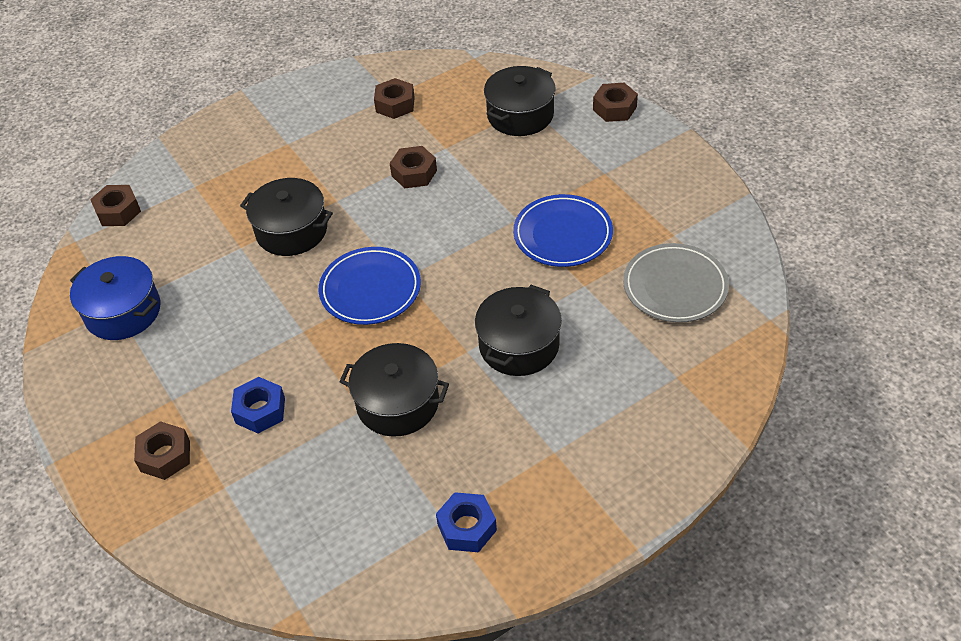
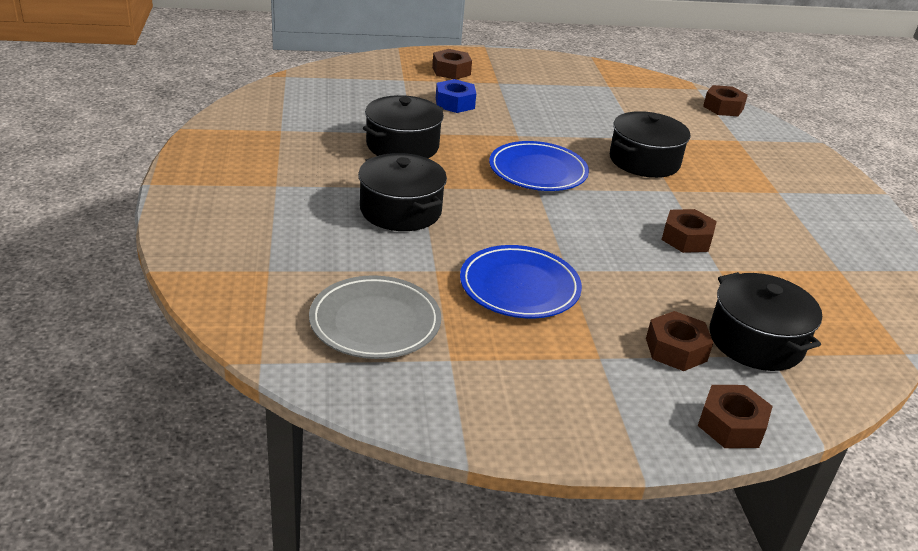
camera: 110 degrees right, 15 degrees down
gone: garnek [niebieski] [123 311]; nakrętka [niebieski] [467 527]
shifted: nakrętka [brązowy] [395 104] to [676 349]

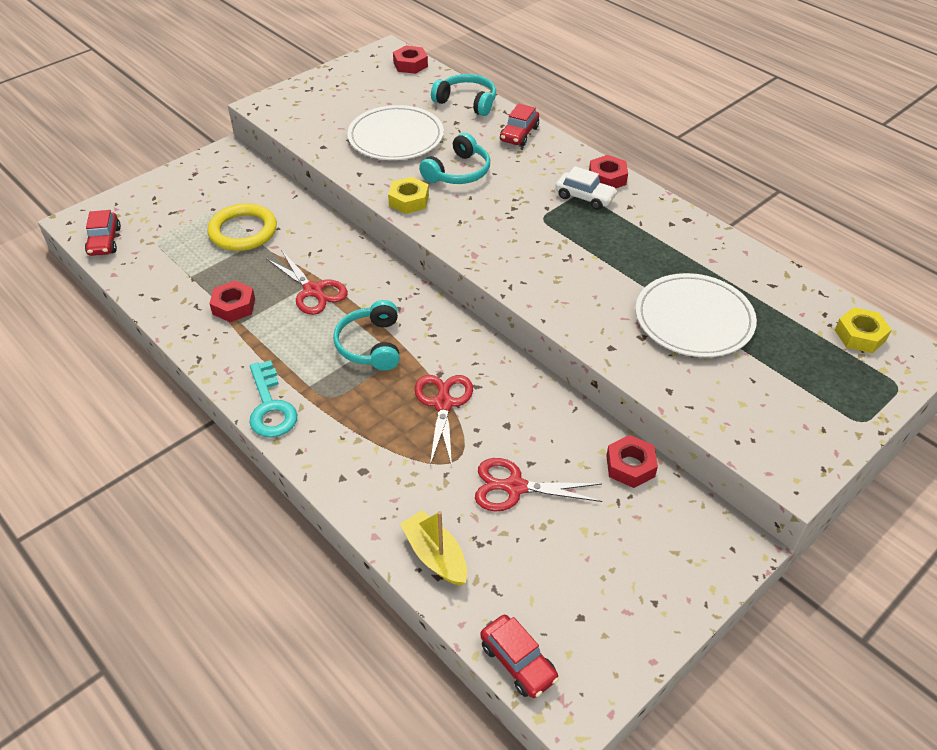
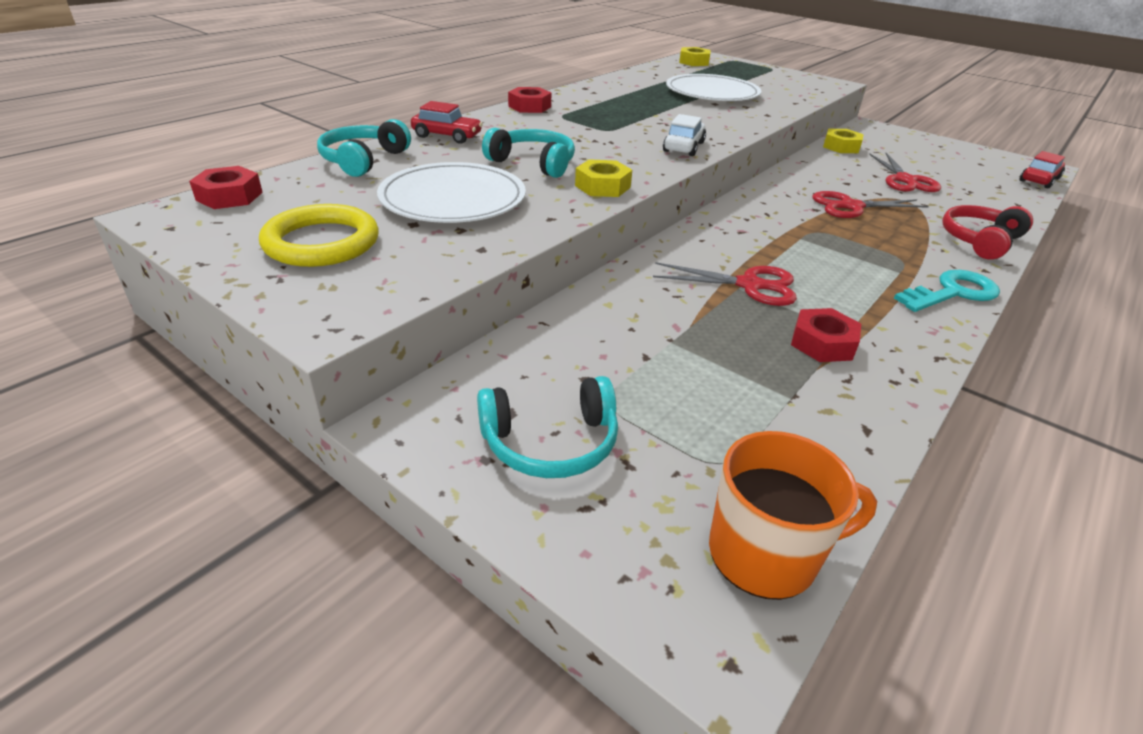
camera: 100 degrees left, 10 degrees down
gone: łódka [żółty] [435 555]
new: słuchawki [czerwony] [979 241]
shifted: samochód [biały] [585 197] to [683 147]; pierścień [żółty] [243 231] to [322 242]; słuchawki [turkusowy] [371 345] to [550 442]
swapped: samochód [czerwony] [104 241] to kubek [pomarańczowy] [765 554]
repainted: nakrętka [czerwony] [630 466] to nakrętka [żółty] [841 147]
rotated: nożyczki [czerwony] [313 291] = [749 285] 60 degrees clockwise

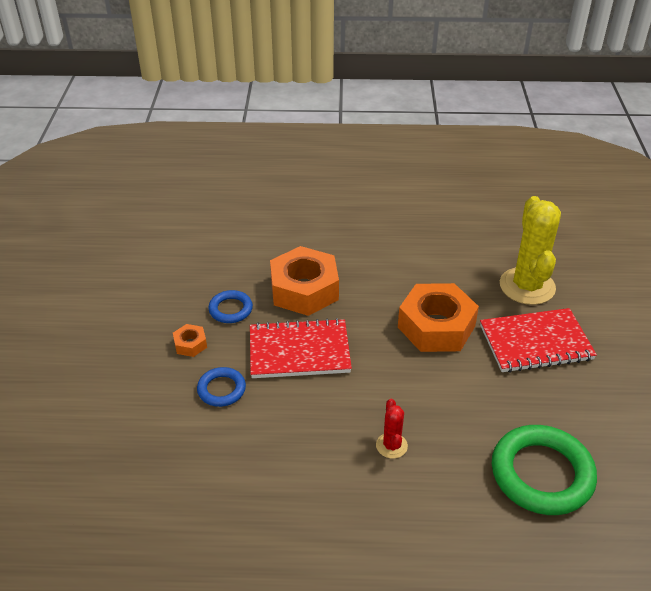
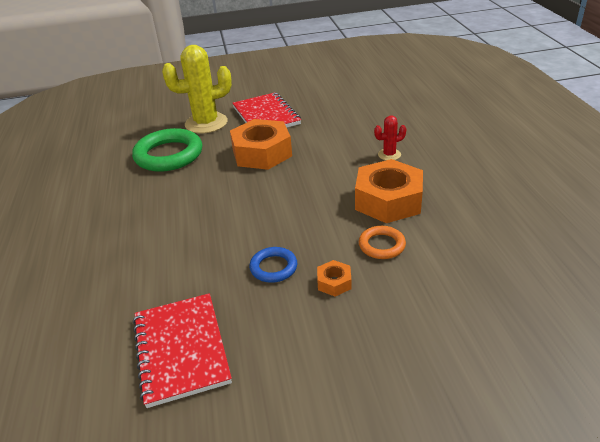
camera: 100 degrees left, 5 degrees down
shifted: nakrętka [pomarańczowy] [304 290] to [388 200]; zeszyt [czerwony] [299 351] to [181 350]; pierścień [zielony] [541 474] to [169 155]
repainted: pierścień [niebieski] [221 389] to pierścień [pomarańczowy] [382 245]

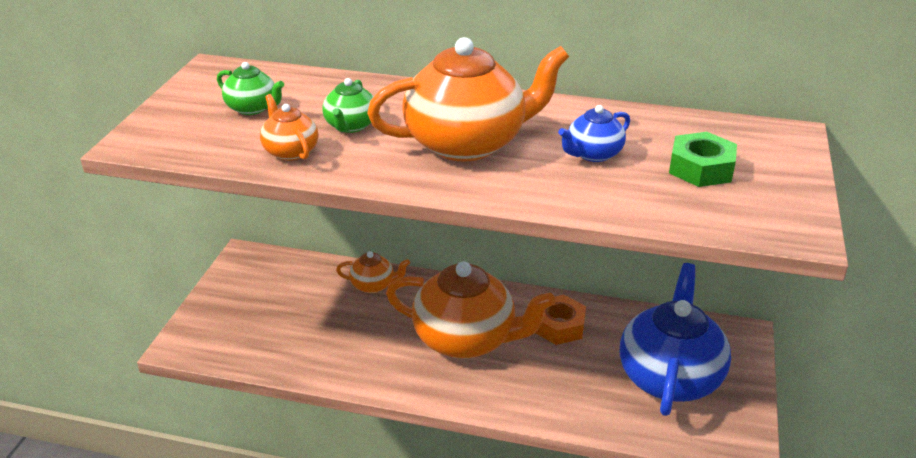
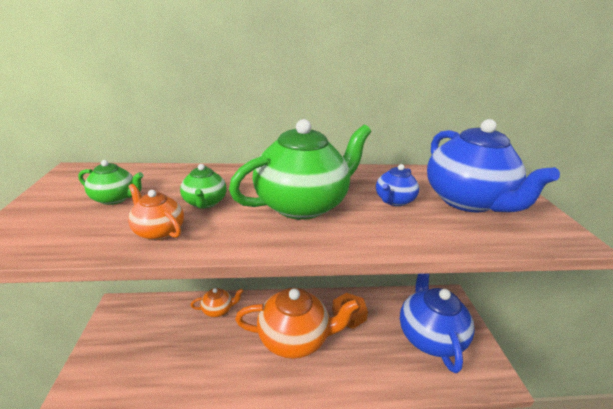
camera: 20 degrees left, 5 degrees down
swapped: nakrętka [zielony] [701 168] to imbryk [niebieski] [467 201]
repainted: imbryk [pomarańczowy] [467 143] to imbryk [zielony] [302 204]

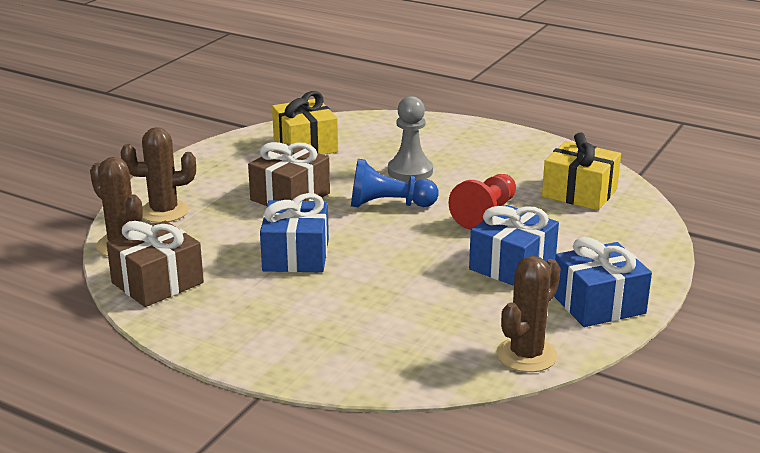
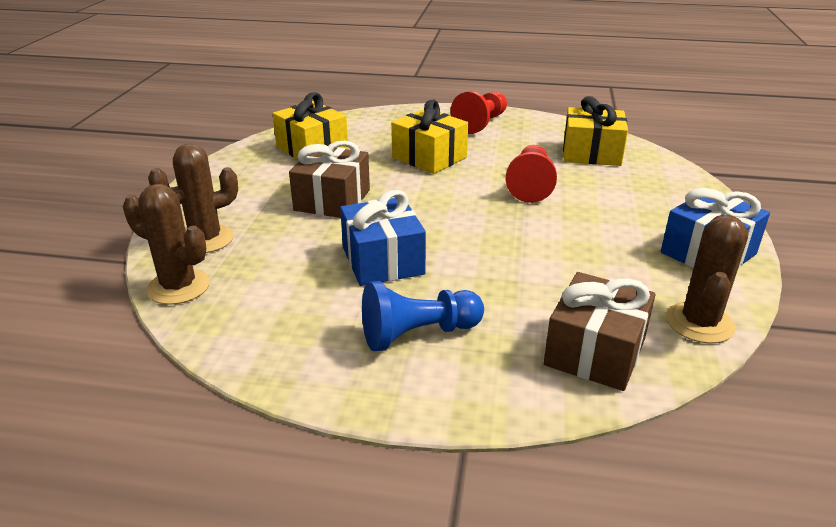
camera: 20 degrees left, 5 degrees up
gone: prezent [niebieski] [512 265]
new: pionek [czerwony] [481 123]
shifted: pionek [niebieski] [388 205] to [418 334]; prezent [brązowy] [157 283] to [595 352]
swapped: pionek [szary] [410 171] to prezent [żółty] [429 157]

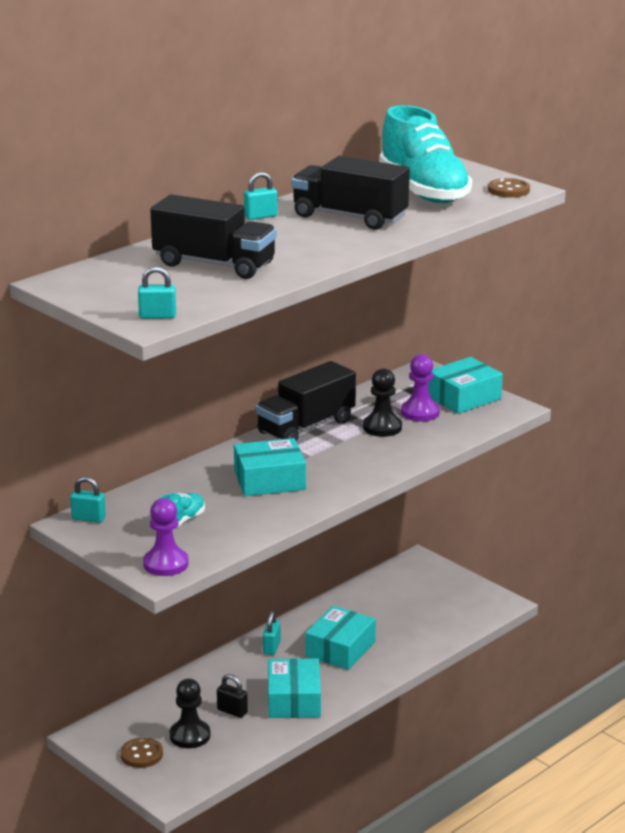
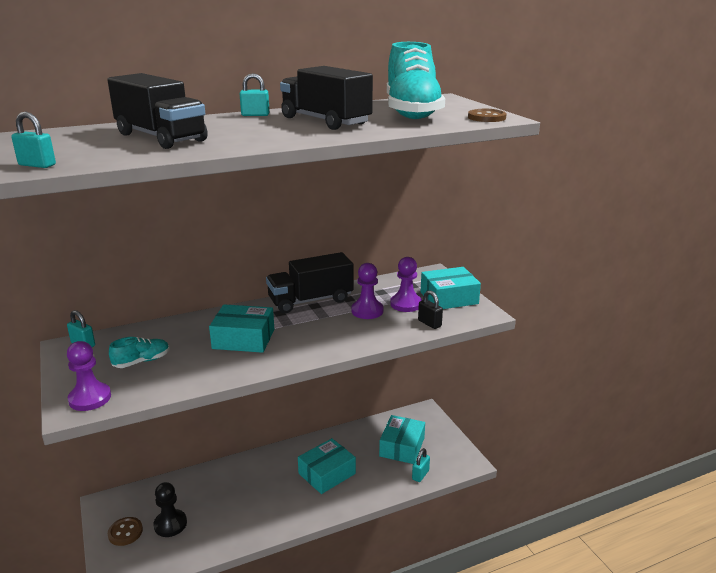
camera: 20 degrees right, 0 degrees up
shifted: kłódka [turkusowy] [272 647] to [420 475]; pudełko [turkusowy] [294 700] to [402 447]; kłódka [czarny] [232 711] to [429 323]
repainted: pionek [czarny] [382 427] to pionek [fioletowy] [367 311]

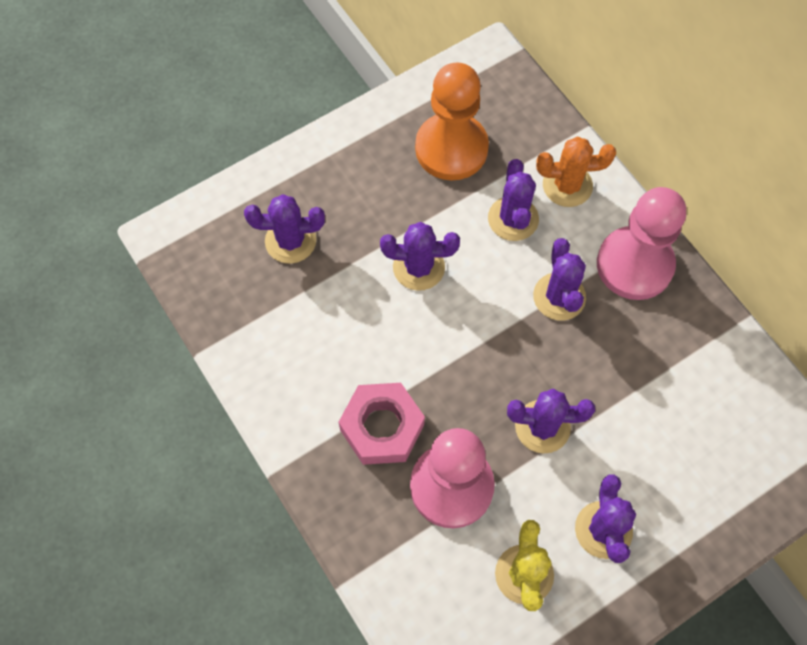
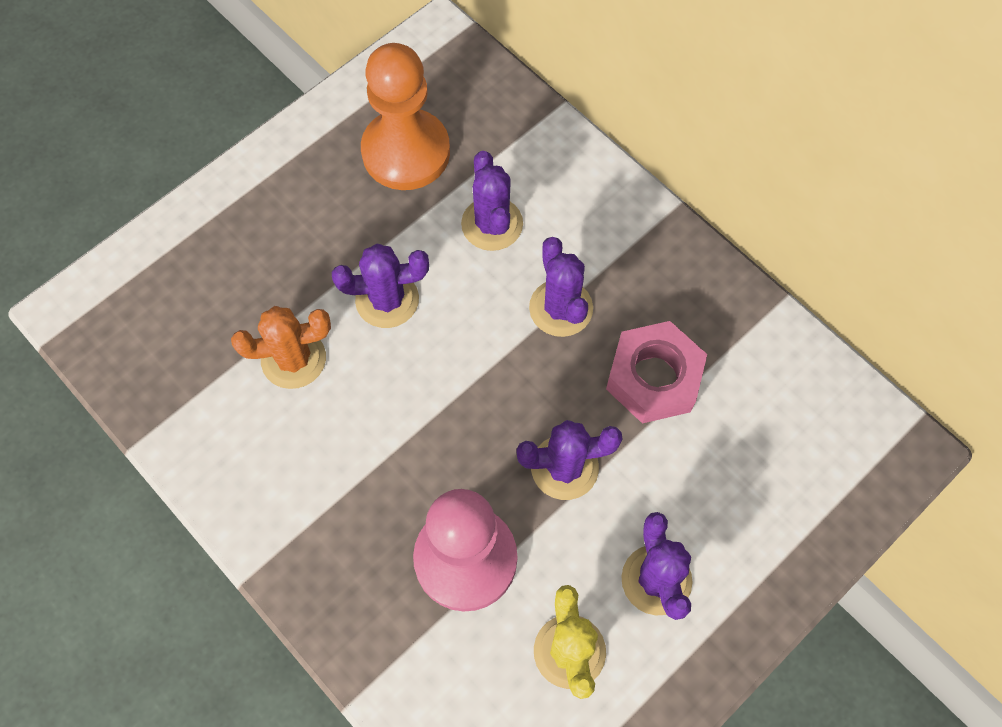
camera: 10 degrees left, 0 degrees up
gone: pionek [różowy] [634 265]; kaktus [fioletowy] [290 241]
shifted: kaktus [pomarańczowy] [567 185] to [293 359]; nakrętka [różowy] [382 427] to [653 378]

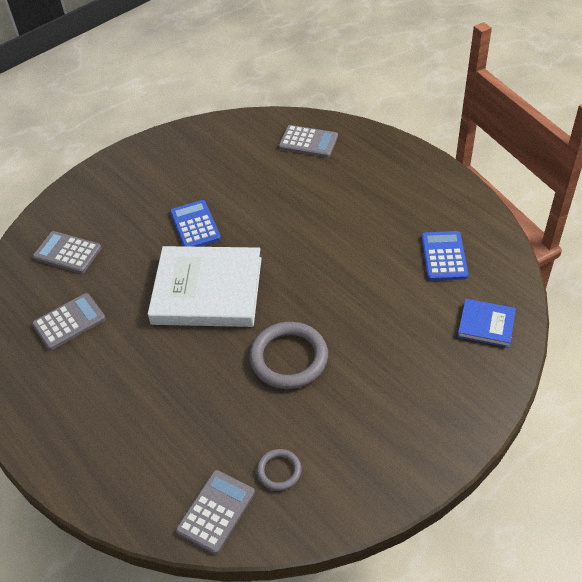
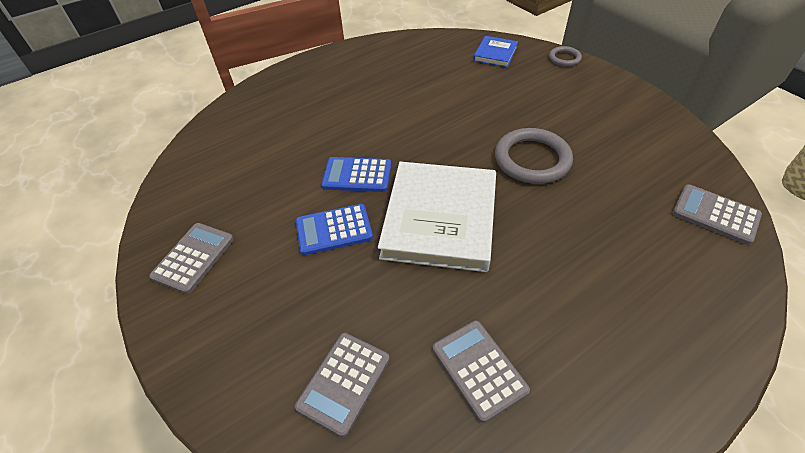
camera: 85 degrees left, 0 degrees up
shifted: kalkulator [szary] [308 142] to [193 258]; kalkulator [niebieski] [444 256] to [357 175]; pierścień [szary] [279 471] to [564 58]

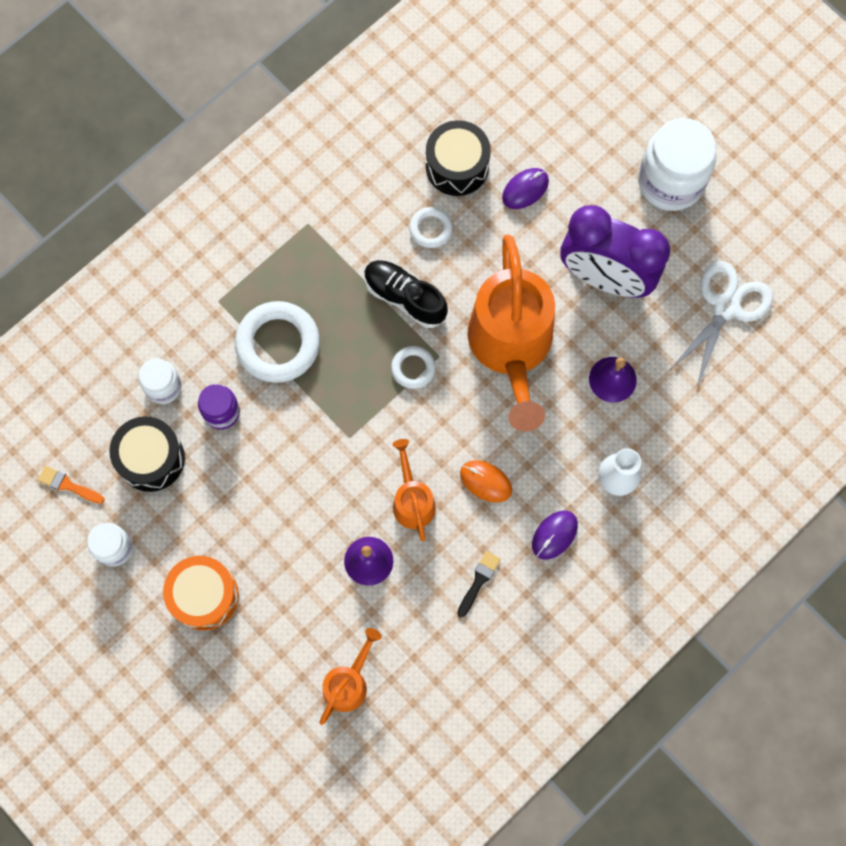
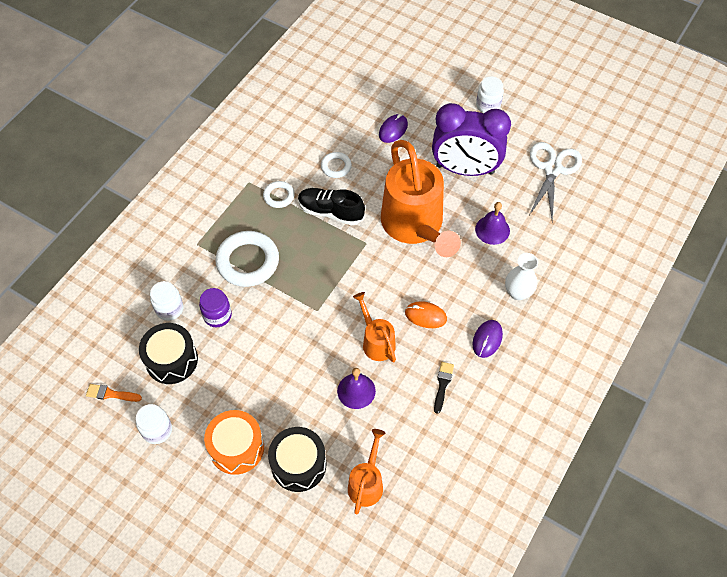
camera: 15 degrees left, 15 degrees down
shifted: bęben [czarny] [457 166] to [298 464]; pierścień [biały] [413 368] to [279 196]
scaled: słoik [biały] [670 182] = [488 105] x0.53

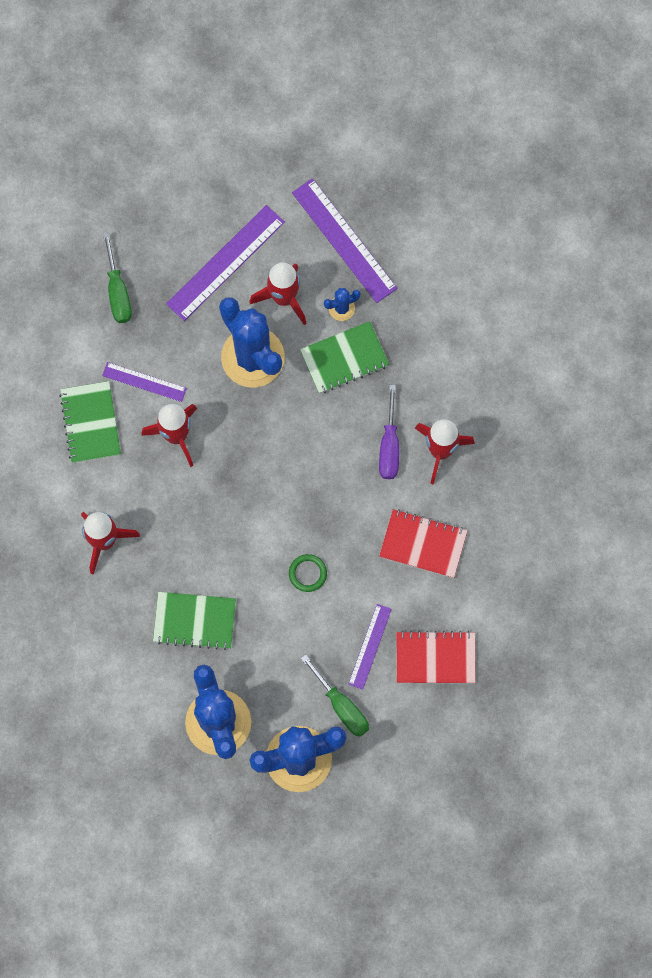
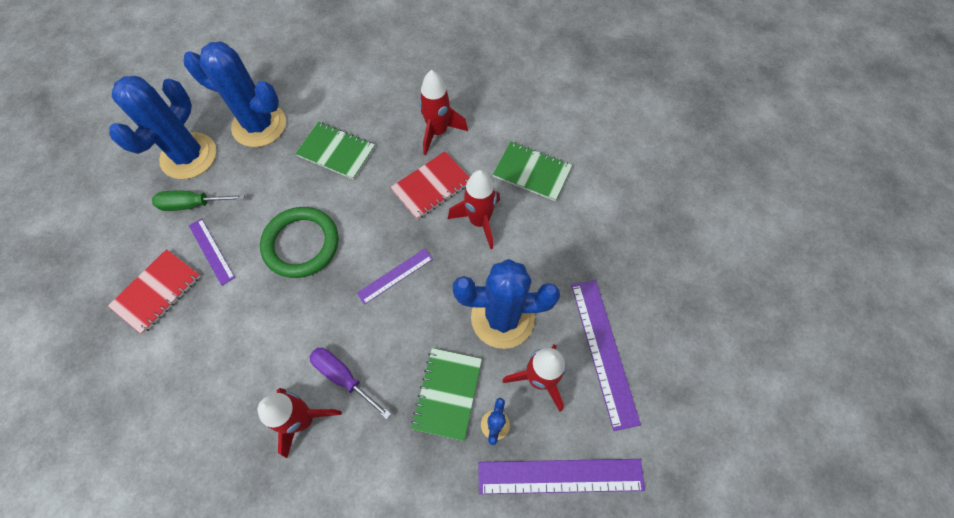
camera: 125 degrees right, 10 degrees down
gone: śrubokręt [zielony] [118 292]
shifted: linijka [fioletowy] [144 382] to [395 275]; zeszyt [czerwony] [423 544] to [431 186]
rotated: zeszyt [zielony] [194 621] = [336 152] 75 degrees clockwise
scaled: pierścień [zielony] [307 573] = [301 244] x2.17

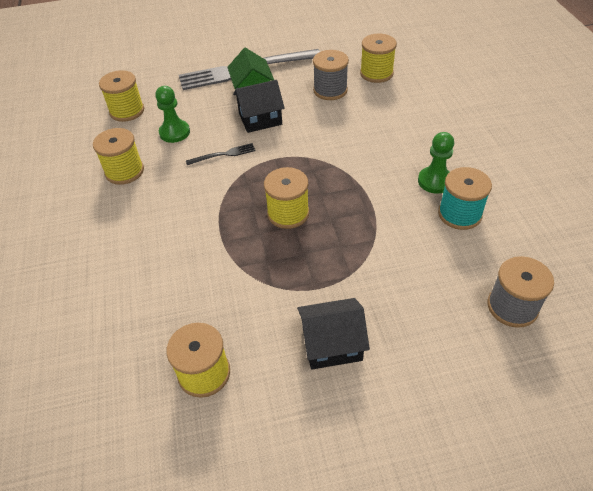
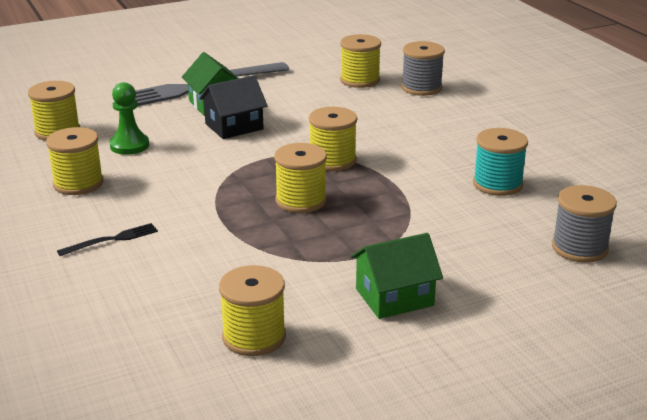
camera: 15 degrees left, 20 degrees down
gone: pionek [zielony] [435 181]
new: szpulka [żółty] [332 160]
shifted: szpulka [szary] [330 90] to [421 88]; widelec [czarny] [223 154] to [112 240]
repainted: domek [czarny] [331 344] to domek [zielony] [394 297]

